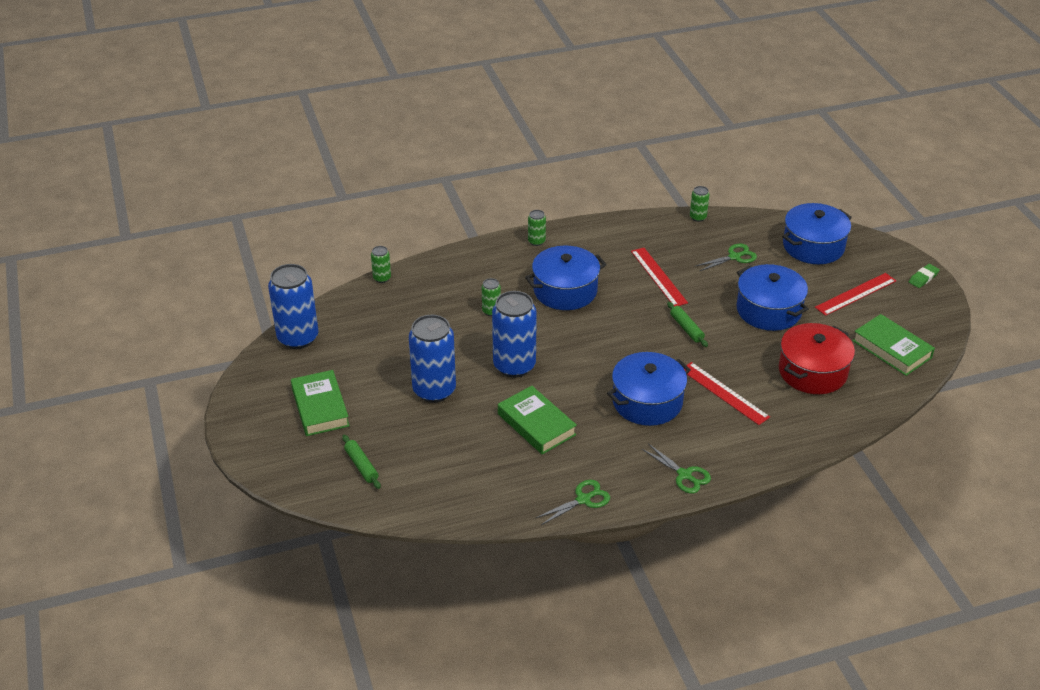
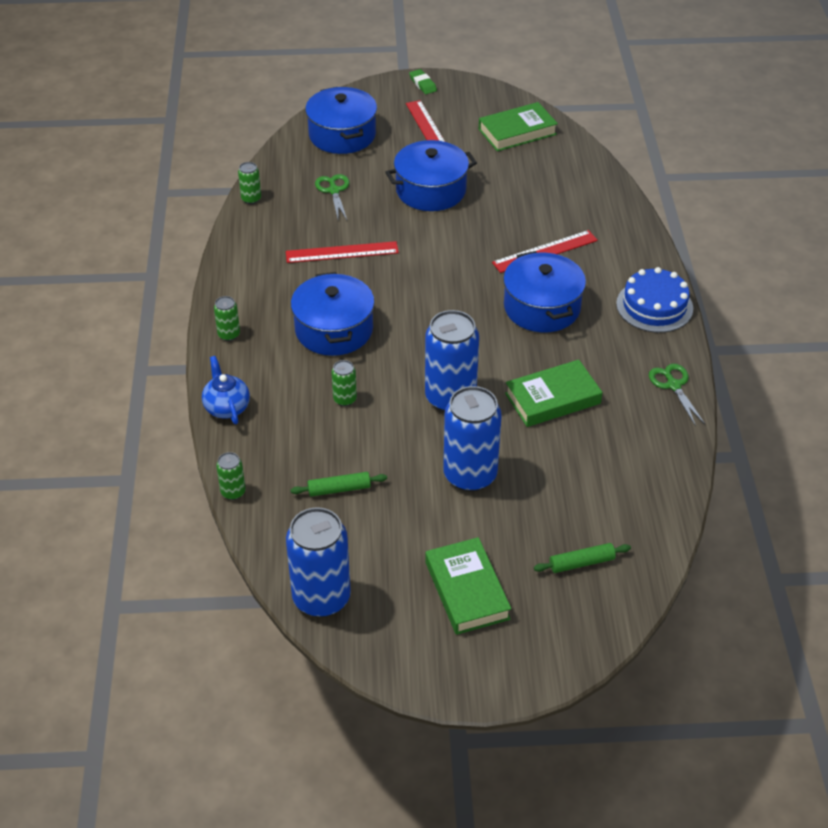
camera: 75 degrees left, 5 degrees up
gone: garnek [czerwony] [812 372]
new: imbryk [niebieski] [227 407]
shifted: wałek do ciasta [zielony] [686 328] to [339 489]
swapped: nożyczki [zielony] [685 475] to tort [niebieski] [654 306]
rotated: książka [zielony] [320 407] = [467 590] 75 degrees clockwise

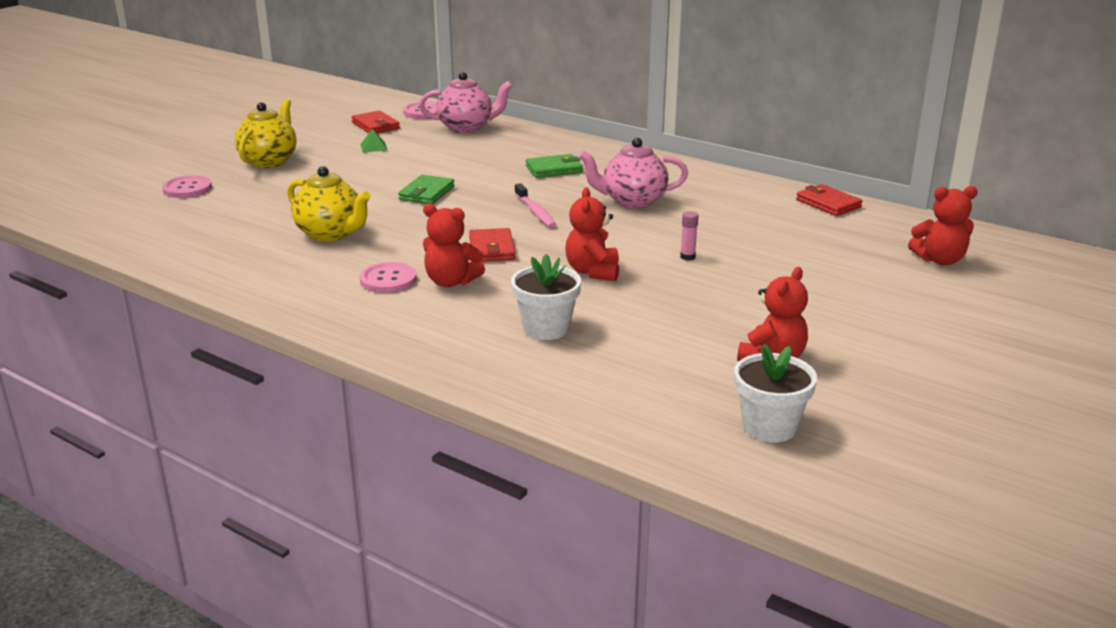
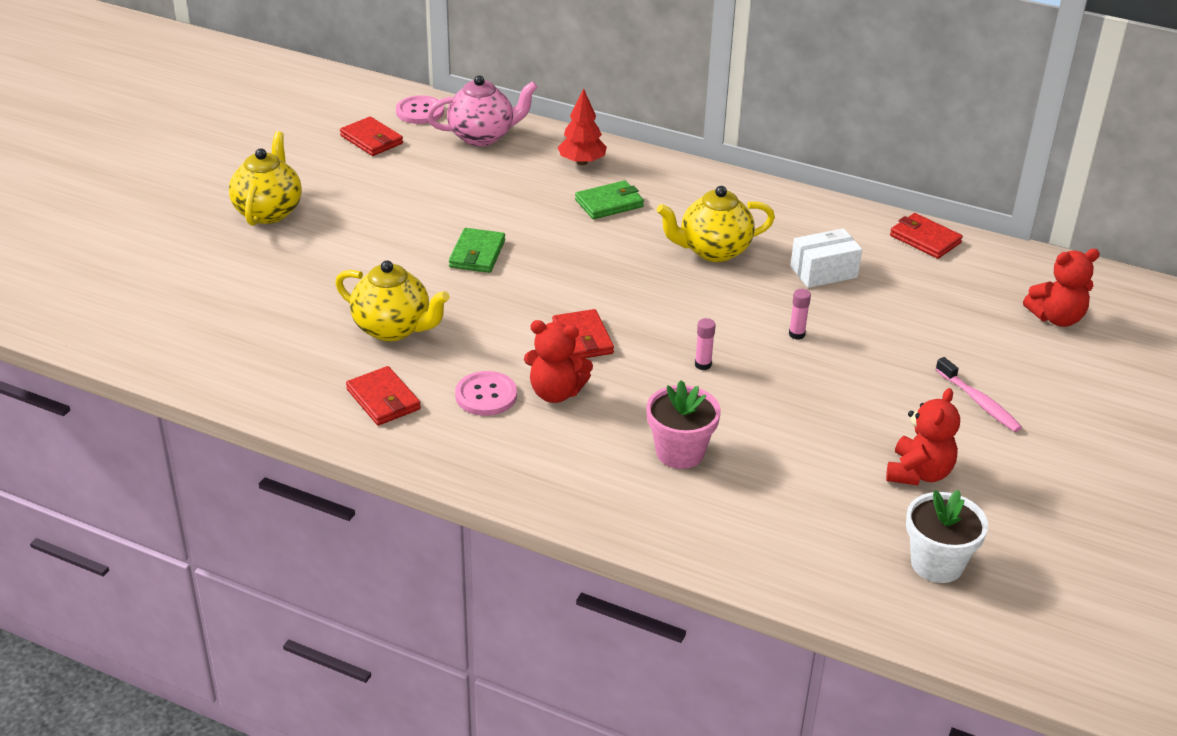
camera: 10 degrees left, 10 degrees up
gone: piramida [zielony] [373 147]; guzik [różowy] [187 189]
new: drzewko [czerwony] [582 162]; pudełko [biały] [823 272]; portfel [czerwony] [383 399]
shifted: szczoteczka do zębów [różowy] [535 212] to [979 402]
swapped: miś [czerwony] [593 271] to klej w sztyfcie [różowy] [703 365]
repainted: imbryk [różowy] [632 201] to imbryk [żółty] [713 251]; doniczka [biały] [546 328] to doniczka [różowy] [680 452]

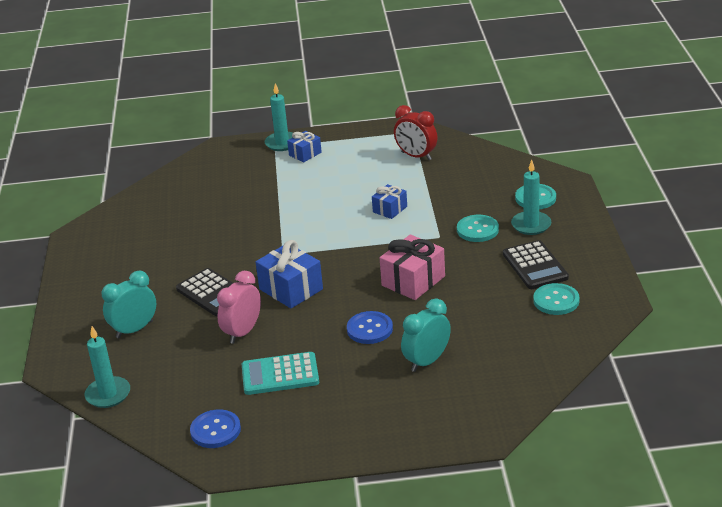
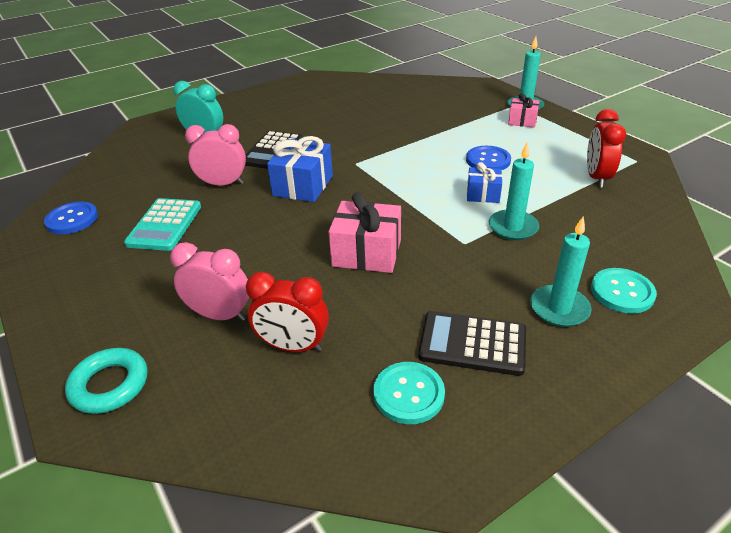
camera: 60 degrees right, 5 degrees up
gone: guzik [turkusowy] [477 230]
new: budzik [czerwony] [293 346]; pierścień [turkusowy] [110 385]
shifted: guzik [niebieski] [369 329] to [488 160]; świeca [turkusowy] [108 394] to [513 227]
repainted: prezent [niebieski] [305 154] to prezent [różowy] [522 121]; budzik [turkusowy] [427 361] to budzik [różowy] [220 315]
rotated: kalkulator [czarny] [535 266] = [472 344] 60 degrees clockwise; kalkulator [turkusowy] [280 374] = [165 225] 135 degrees counterclockwise

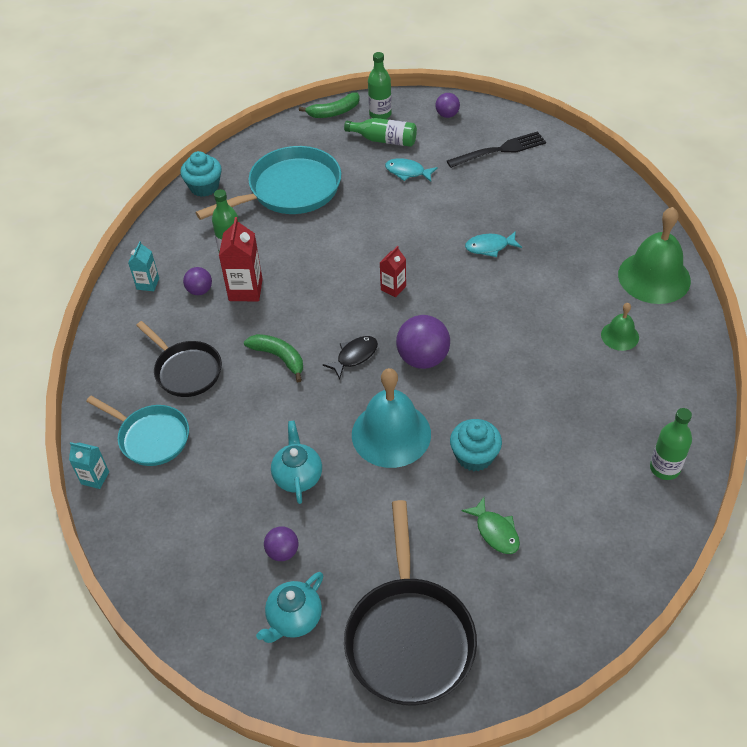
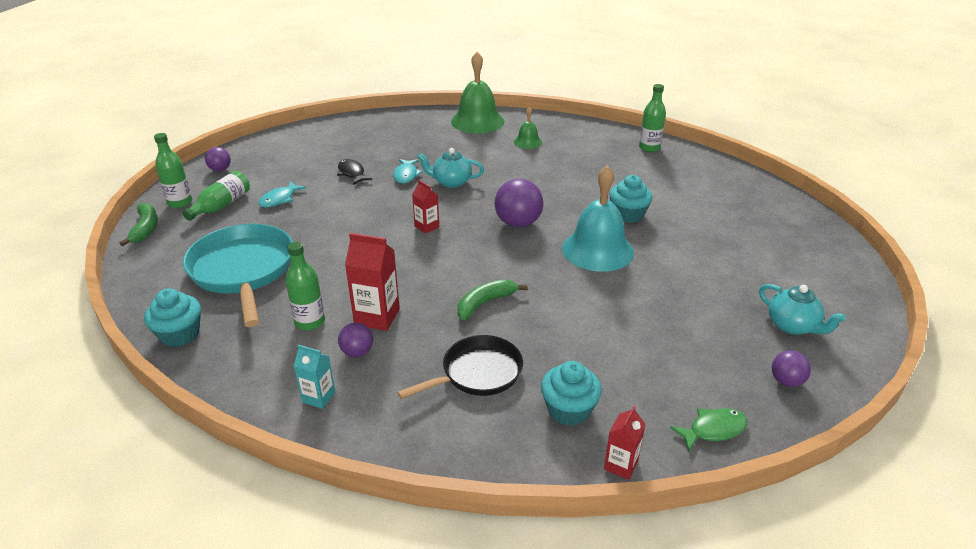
camera: 80 degrees left, 15 degrees down
gone: widelec [czarny] [500 150]; patelnia [czarny] [409 637]
shifted: ryba [czarny] [354 356] to [352 173]; imbryk [turkusowy] [298 476] to [451 182]; ryba [zielony] [495 531] to [713 430]; piłka [fioletowy] [282 552] to [786 381]
swapped: patelnia [turkusowy] [151 437] to muffinka [turkusowy] [568 409]
repainted: karton mleka [turkusowy] [95 478] to karton mleka [czerwony] [621 465]

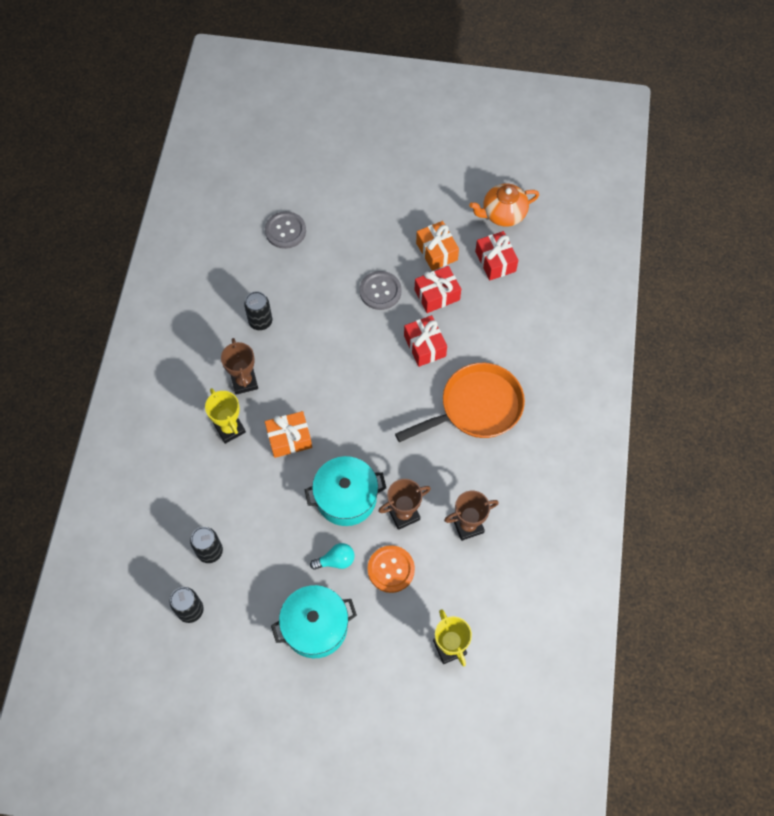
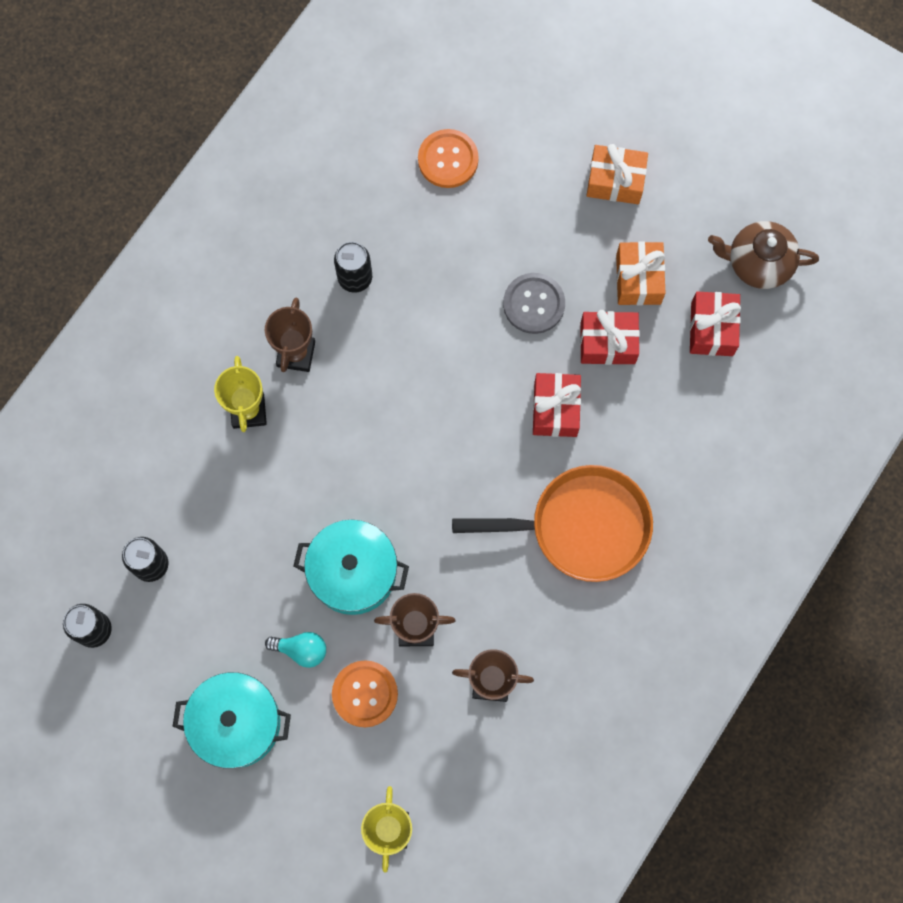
camera: 25 degrees right, 10 degrees up
shifted: prezent [pomarańczowy] [289 439] to [615 181]
repainted: imbryk [pomarańczowy] [503 214] to imbryk [brązowy] [758 263]; guzik [szary] [285 231] to guzik [pomarańczowy] [448 159]

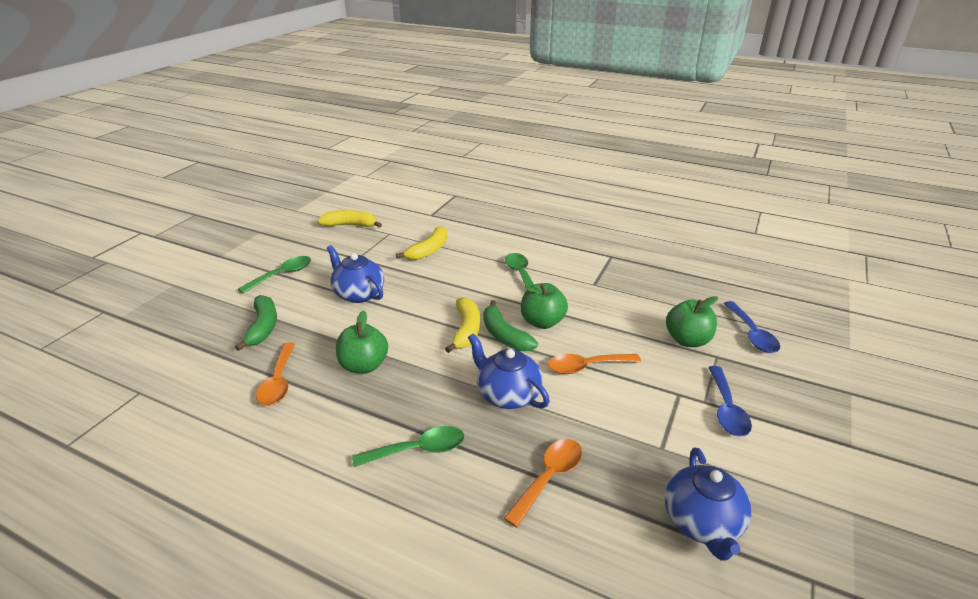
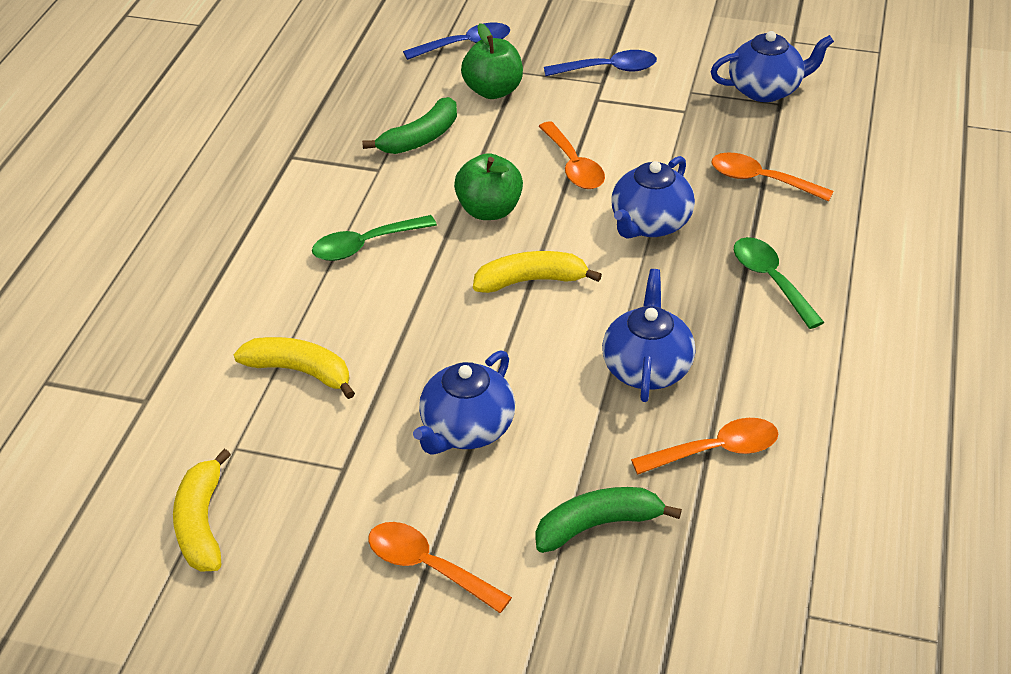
camera: 100 degrees left, 10 degrees up
shifted: banan [zielony] [504 335] to [420 138]
swapped: jabłko [zielony] [364 366] to imbryk [niebieski] [647 368]
repainted: łyżka [zielony] [282 275] to łyżka [pomarańczowy] [427 566]

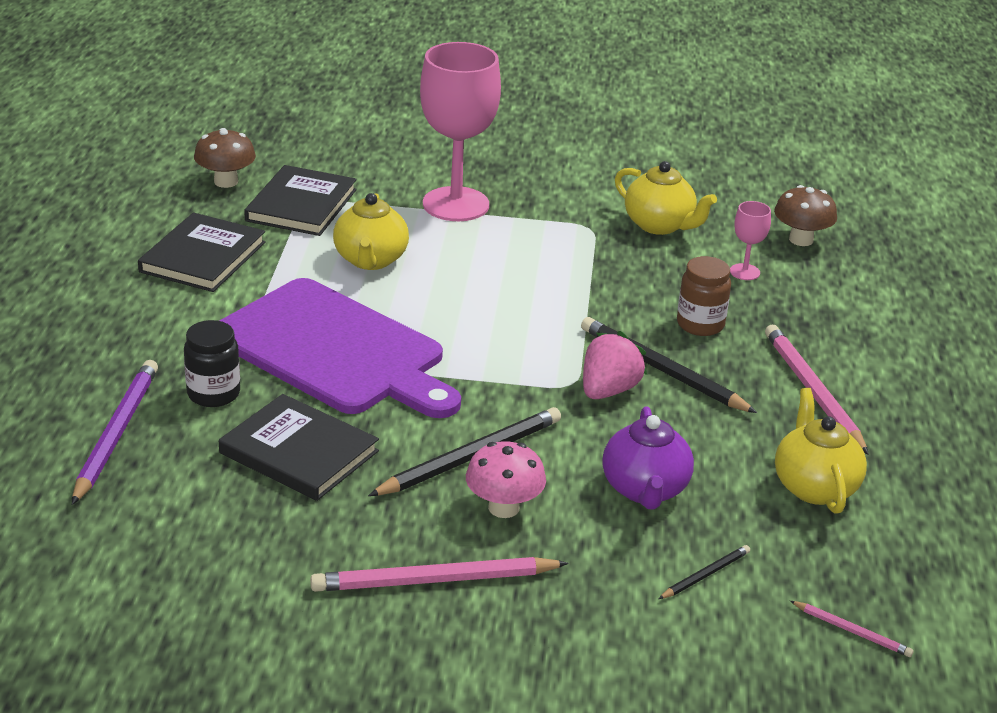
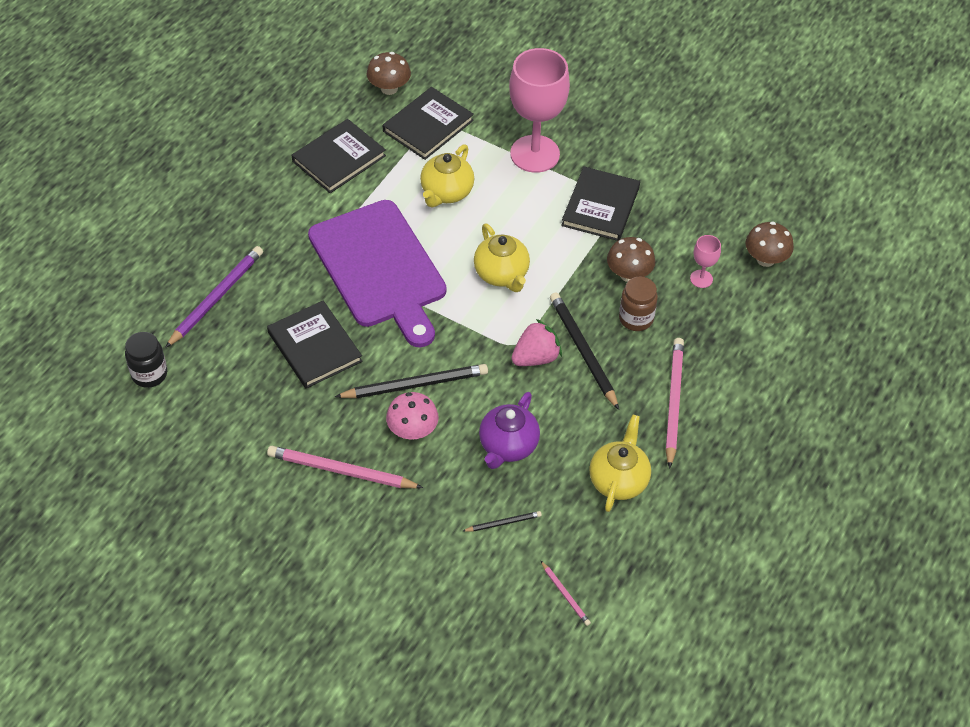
camera: 25 degrees right, 20 degrees up
new: książka [czarny] [600 206]; grzyb [brązowy] [629 274]
shifted: imbryk [żółty] [659 225] to [501 274]; słoik [czarny] [213 394] to [149 374]

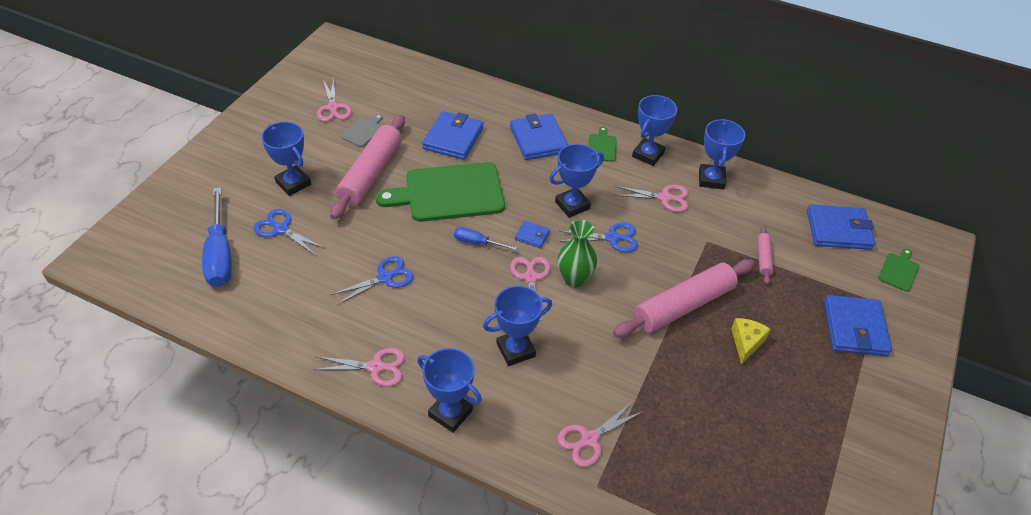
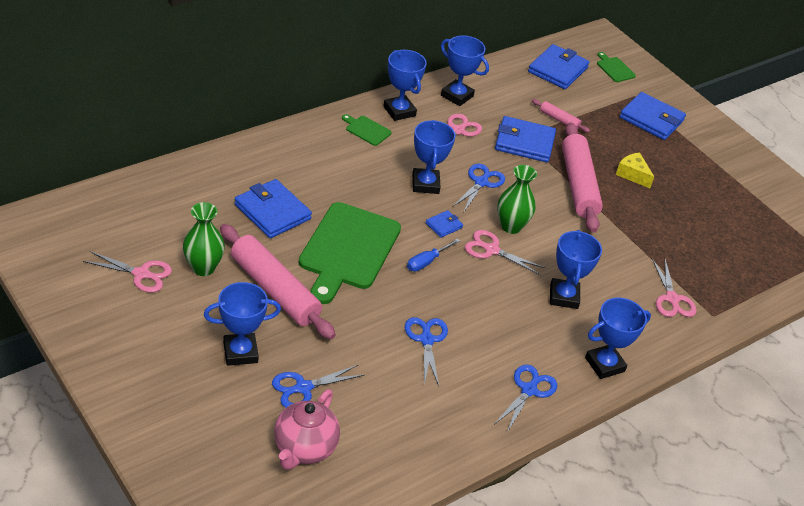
camera: 65 degrees left, 5 degrees down
shifted: portfel [niebieski] [538 140] to [524 142]
swapped: deska do krojenia [szary] [363 131] to wazon [zielony] [203 268]; śrubokręt [niebieski] [220 254] to imbryk [różowy] [304 449]
repainted: nożyczki [różowy] [376 367] to nożyczki [niebieski] [529 390]

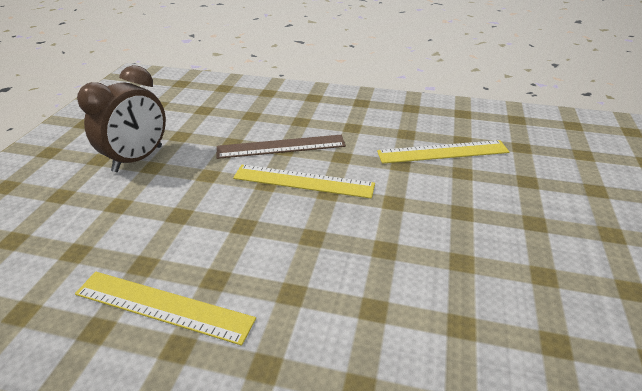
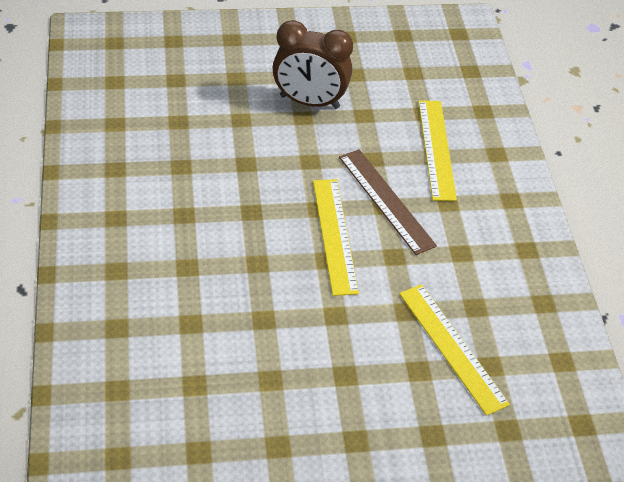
camera: 65 degrees right, 10 degrees up
shifted: linijka [żółty] [163 306] to [436 149]

